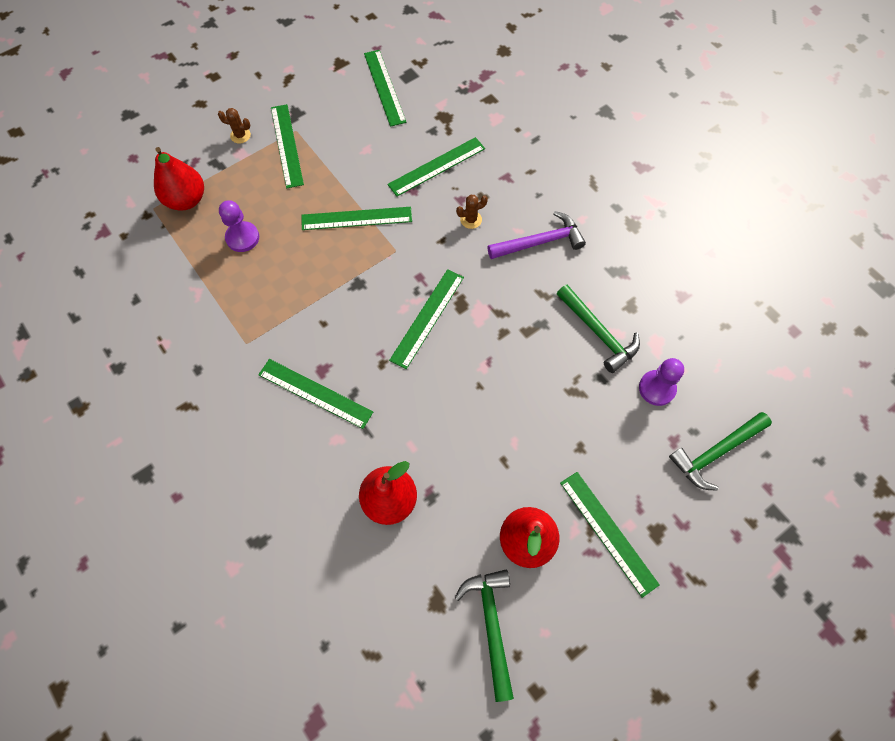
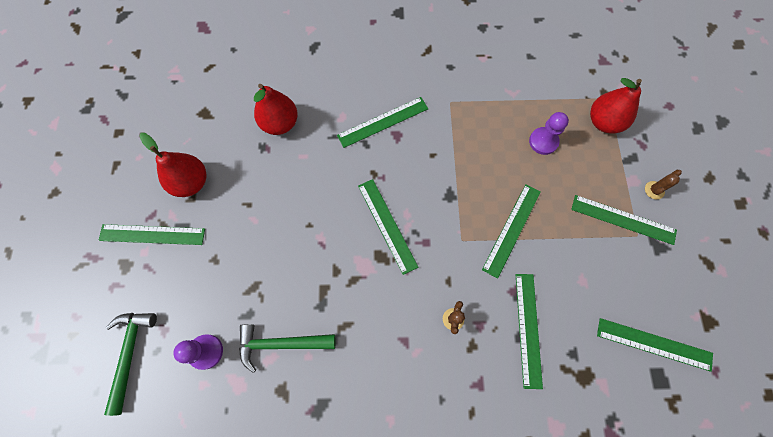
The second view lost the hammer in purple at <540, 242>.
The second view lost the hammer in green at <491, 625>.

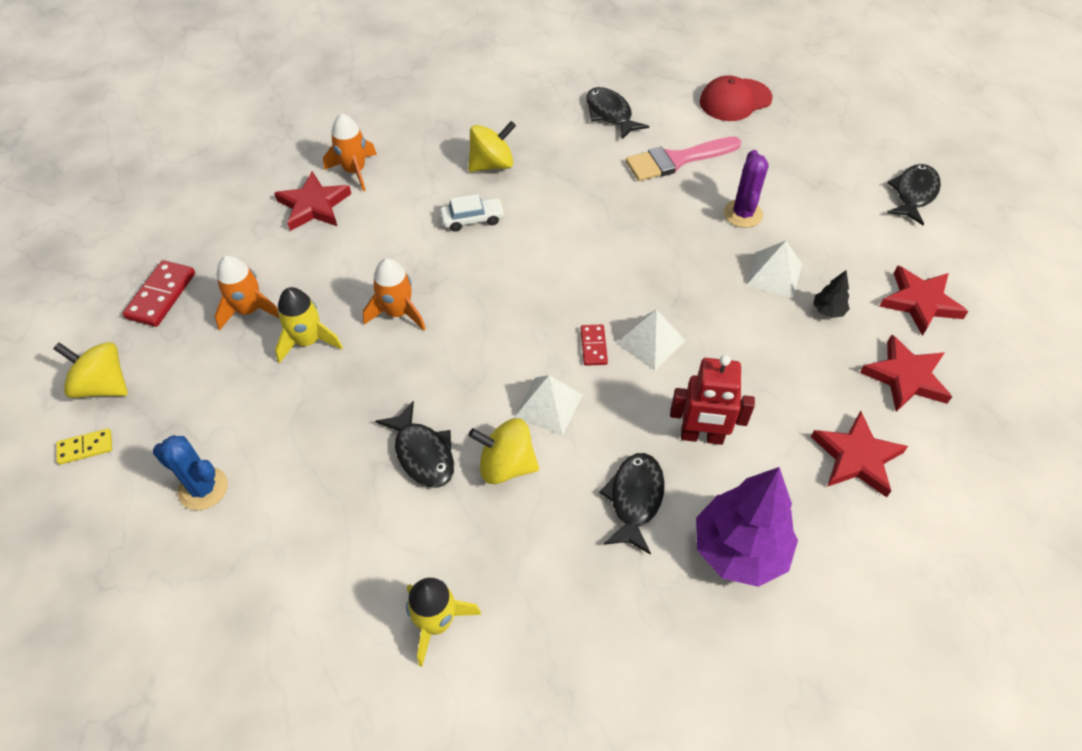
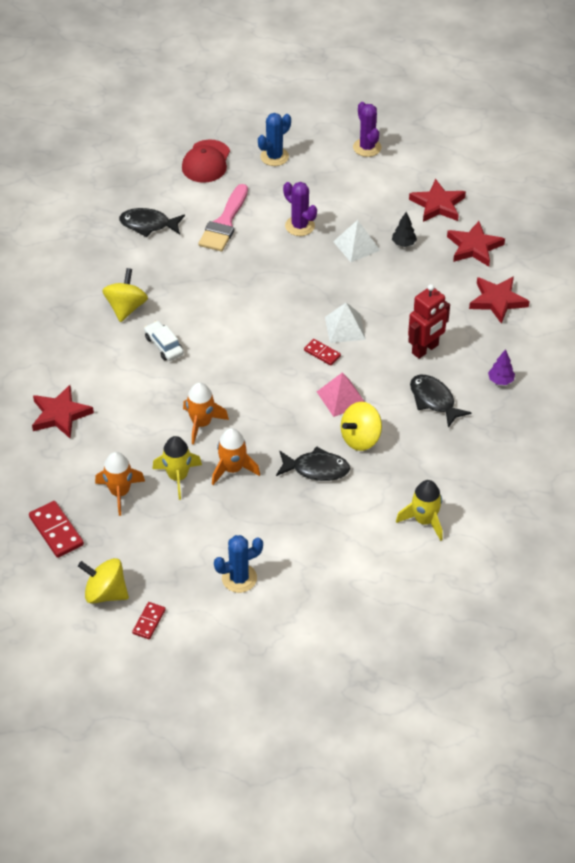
The rocket in orange ended up elsewhere, having gone from <354, 171> to <232, 469>.
Where the fish in black stood at <913, 194>, the cactus in purple came to stand at <367, 147>.
The car in white at <472, 219> ended up facing another way, 60 degrees counterclockwise from before.
The spinning top in yellow at <103, 385> ended up facing another way, 45 degrees clockwise from before.
What was the pyramid in white at <548, 406> turned into the pyramid in pink at <341, 397>.
What was the domino in yellow at <85, 448> turned into the domino in red at <149, 622>.
The size of the tree in purple at <739, 550> changed by a factor of 0.43.
The second view gained the cactus in blue at <274, 157>.

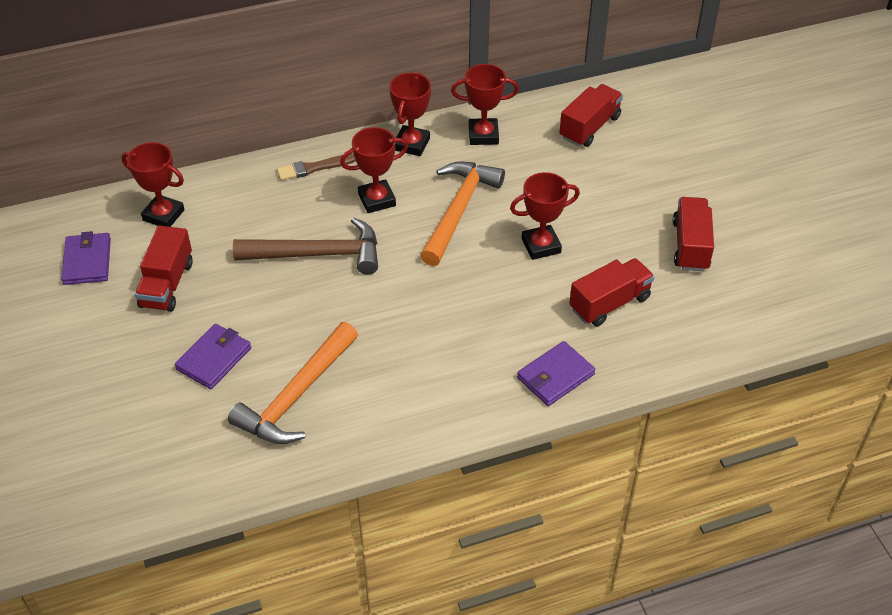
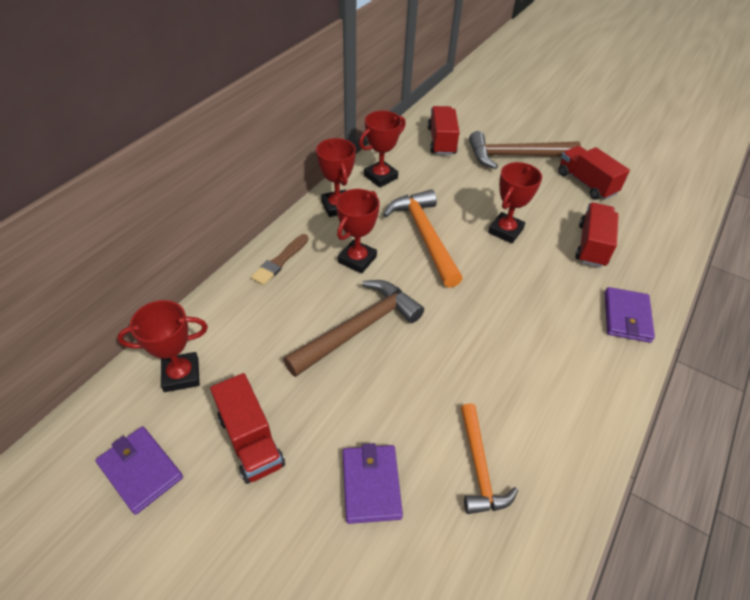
The size of the hammer in orange at <297, 396> changed by a factor of 0.64.
The second view gained the hammer in brown at <515, 156>.

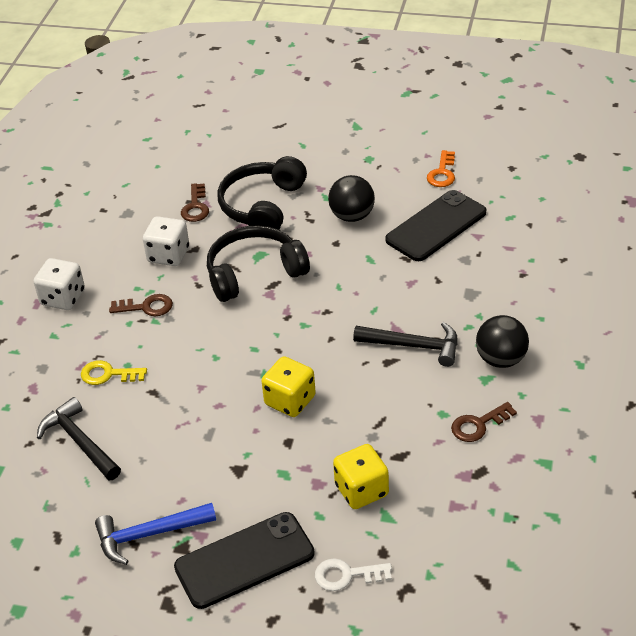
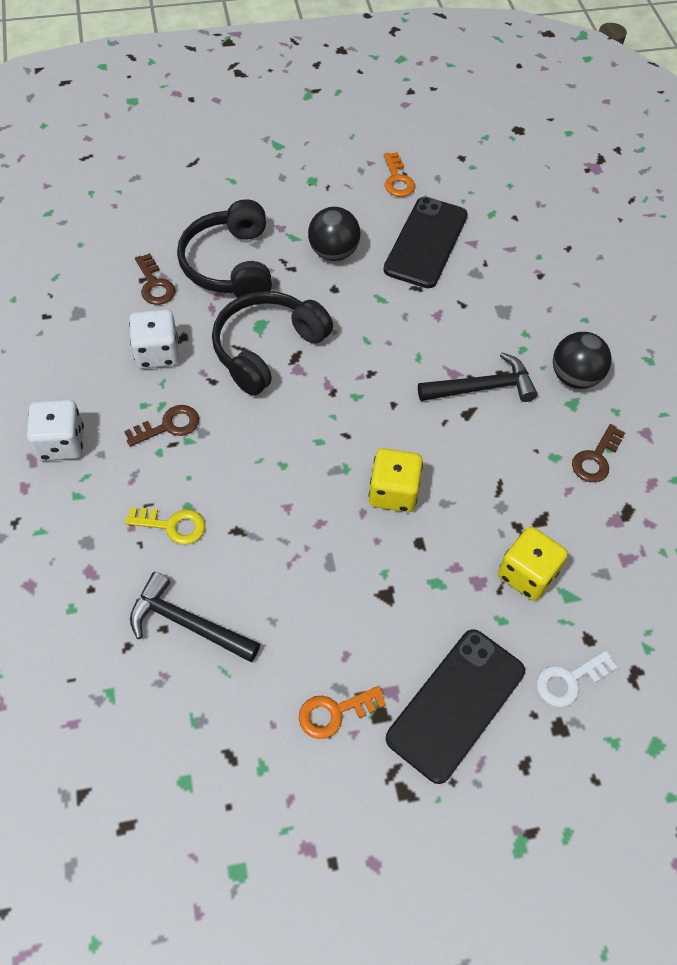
The key in yellow at <108, 374> ended up facing another way, 150 degrees counterclockwise from before.
Where the hammer in blue stood at <149, 534>, the key in orange came to stand at <335, 712>.

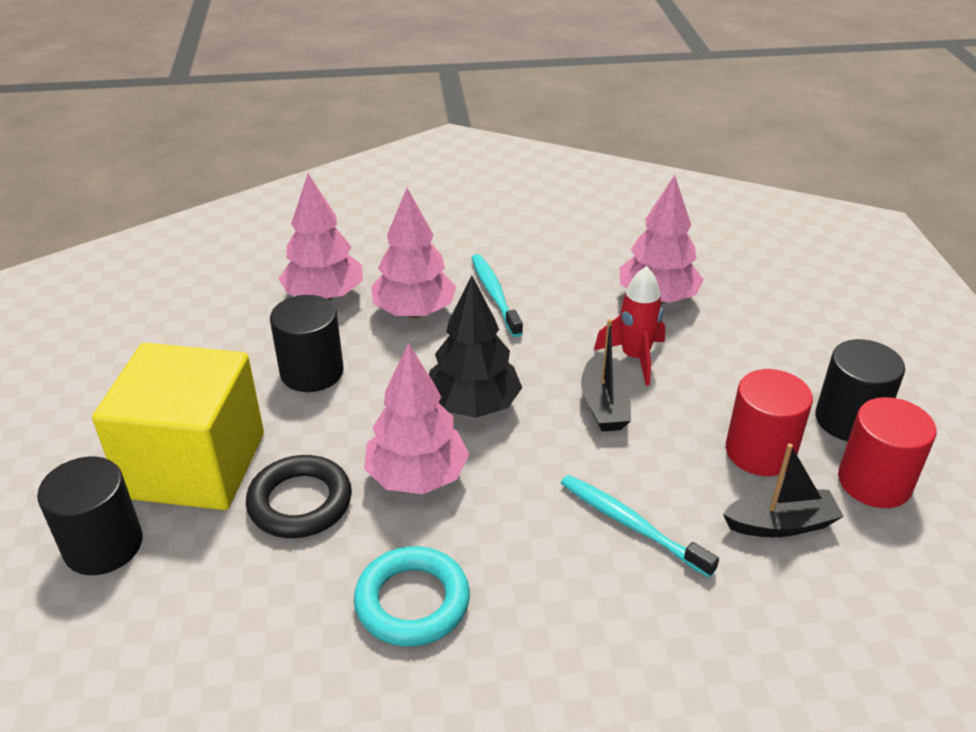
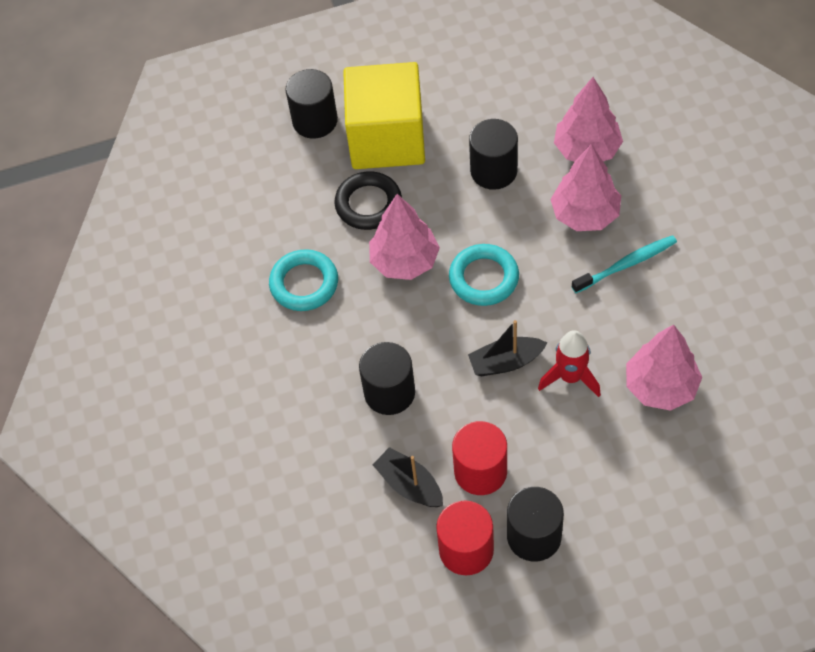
Where the tree in black stood at <473, 405>, the ring in turquoise came to stand at <484, 278>.
The boat in black at <780, 524> ended up facing another way, 150 degrees clockwise from before.
Where the toothbrush in turquoise stood at <631, 524>, the cylinder in black came to stand at <389, 392>.

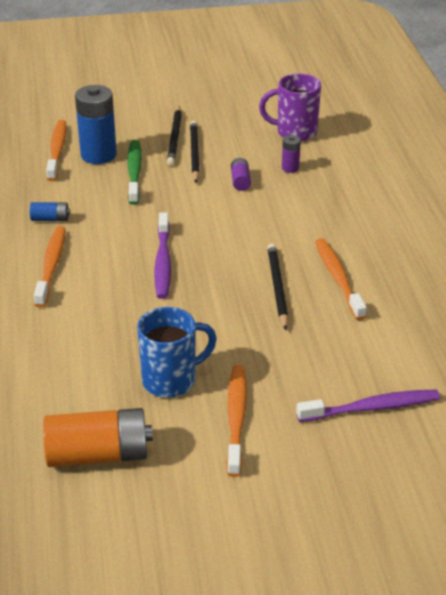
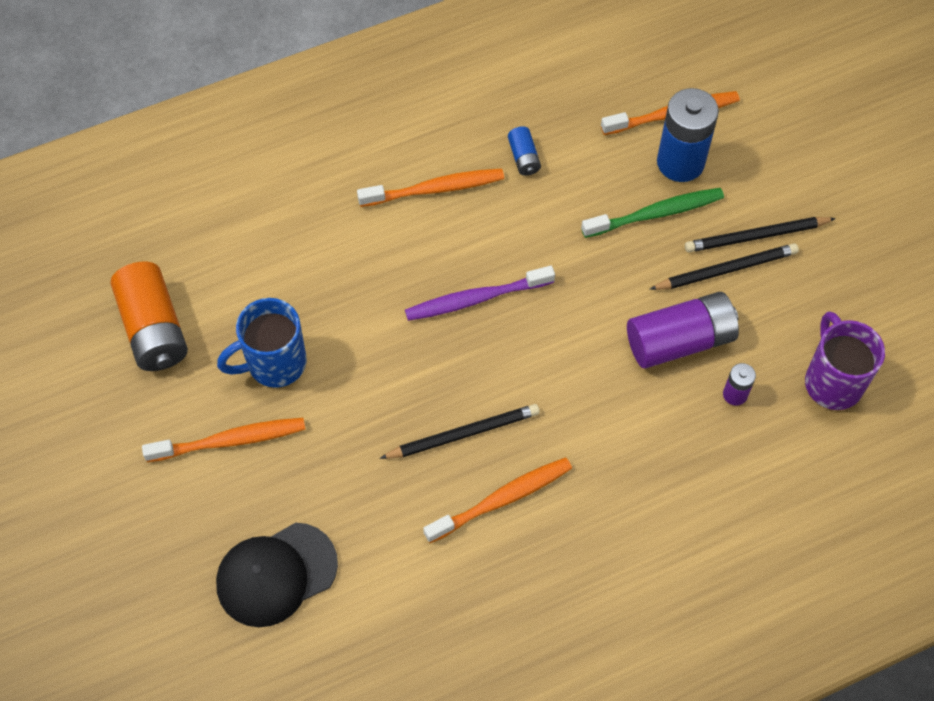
The size of the battery in purple at <240, 181> changed by a factor of 2.09.
The mug in blue at <171, 380> ended up facing another way, 105 degrees clockwise from before.
Where the toothbrush in purple stood at <371, 408>, the cap in black came to stand at <276, 574>.

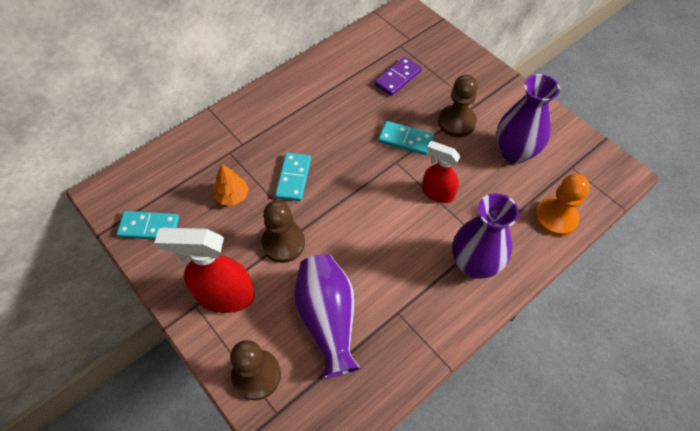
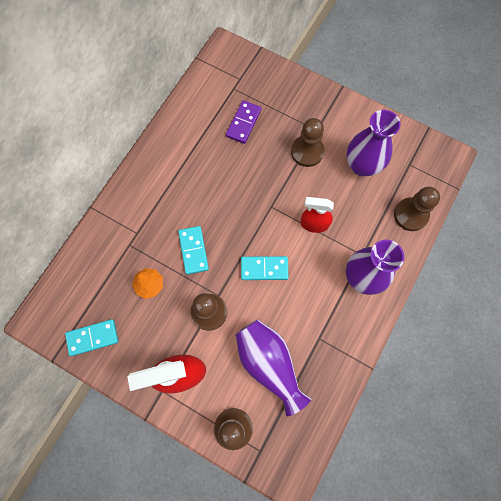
The domino in turquoise ended up elsewhere, having gone from <405, 140> to <264, 269>.
What was the pawn in orange at <556, 218> turned into the pawn in brown at <410, 215>.

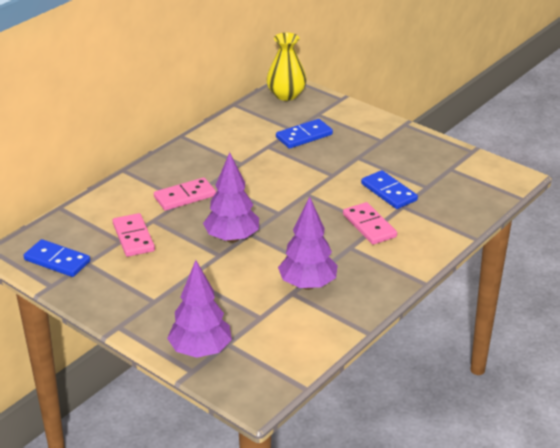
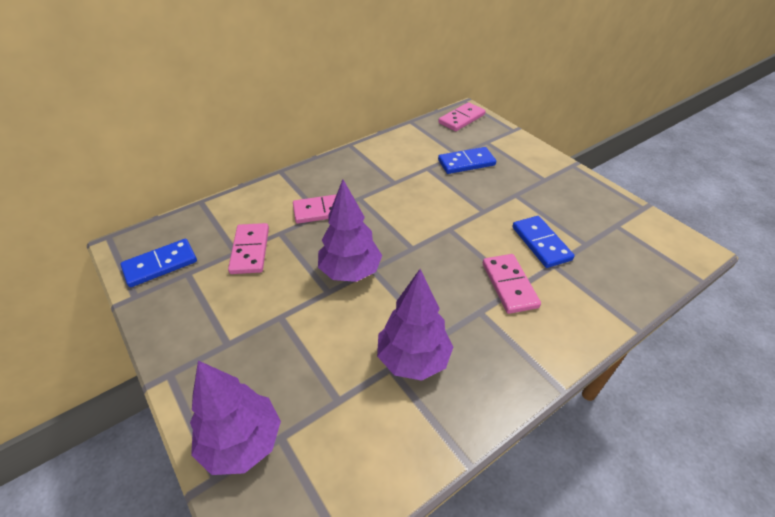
Where the vase in yellow stood at <286, 95>, the domino in pink came to stand at <461, 119>.
The domino in blue at <57, 260> ended up facing another way, 75 degrees counterclockwise from before.

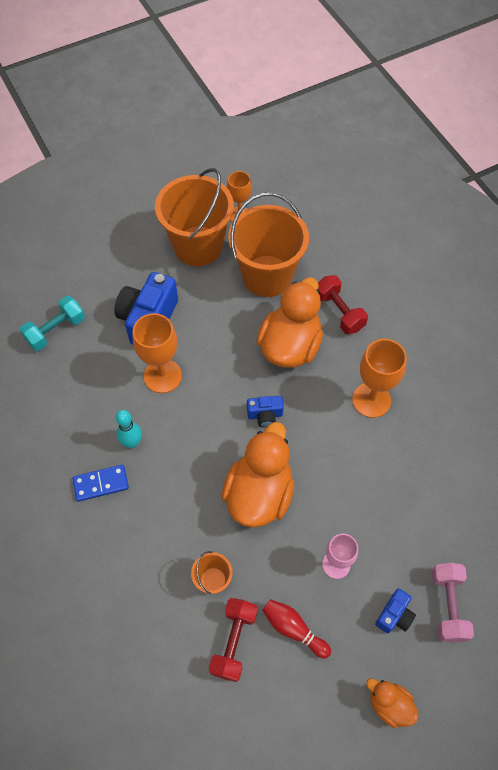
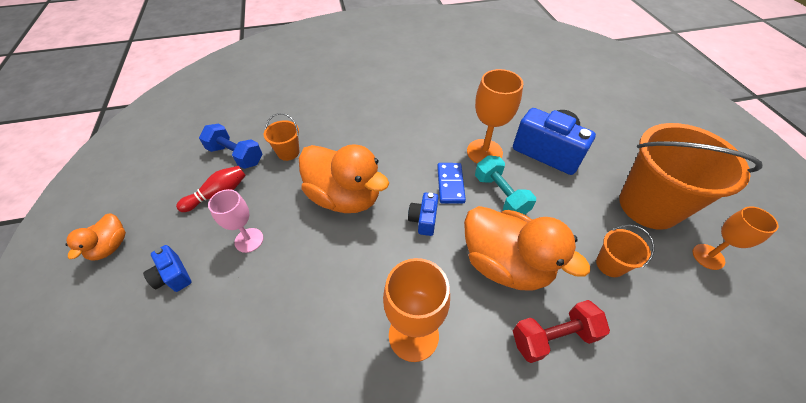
The size of the bucket in orange at <267, 276> changed by a factor of 0.44.
The dumbbell in turquoise ended up elsewhere, having gone from <56, 330> to <500, 195>.
The second view lost the bowling pin in turquoise at <132, 442>.
The domino in blue ended up elsewhere, having gone from <101, 484> to <450, 184>.
The second view lost the dumbbell in pink at <448, 605>.
What was the dumbbell in red at <233, 642> turned into the dumbbell in blue at <236, 155>.
The duck in orange at <389, 704> ended up facing another way, 135 degrees clockwise from before.

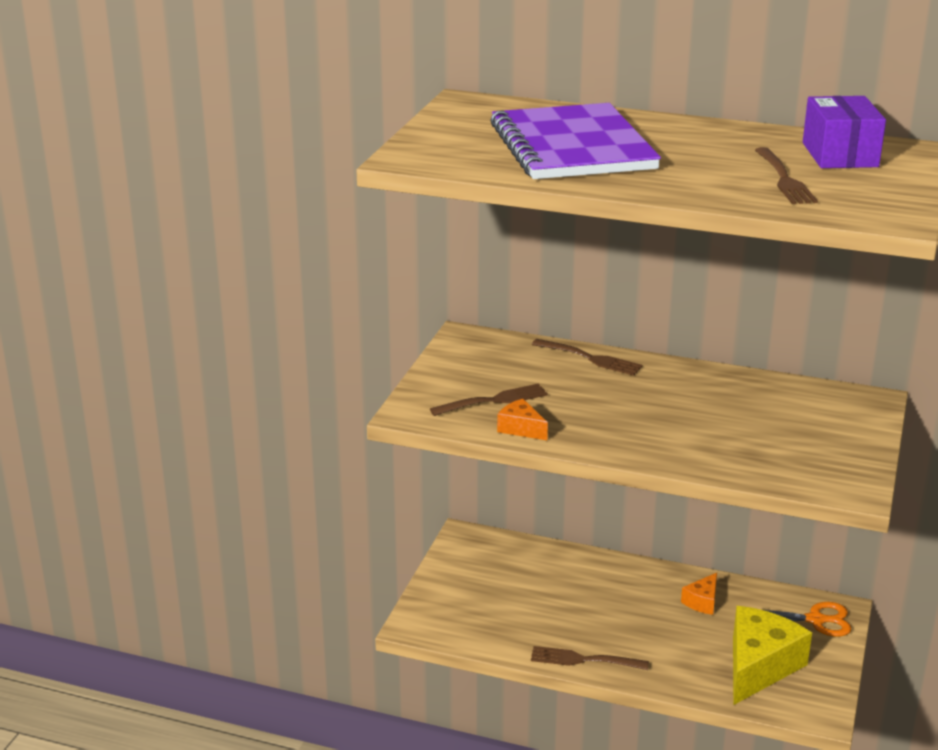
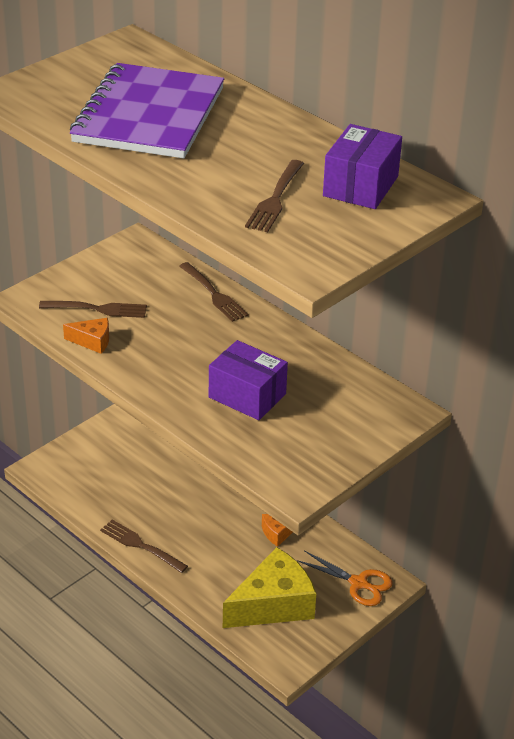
The cheese in orange at <521, 429> ended up facing another way, 120 degrees clockwise from before.
The second view gained the box in purple at <247, 396>.

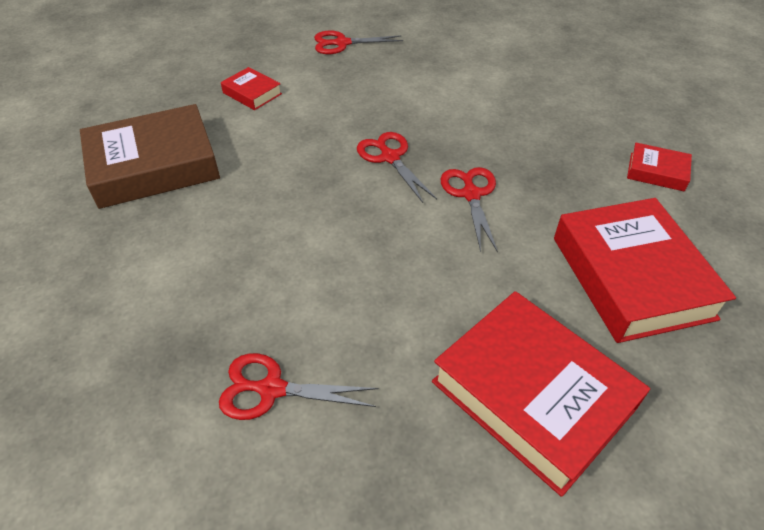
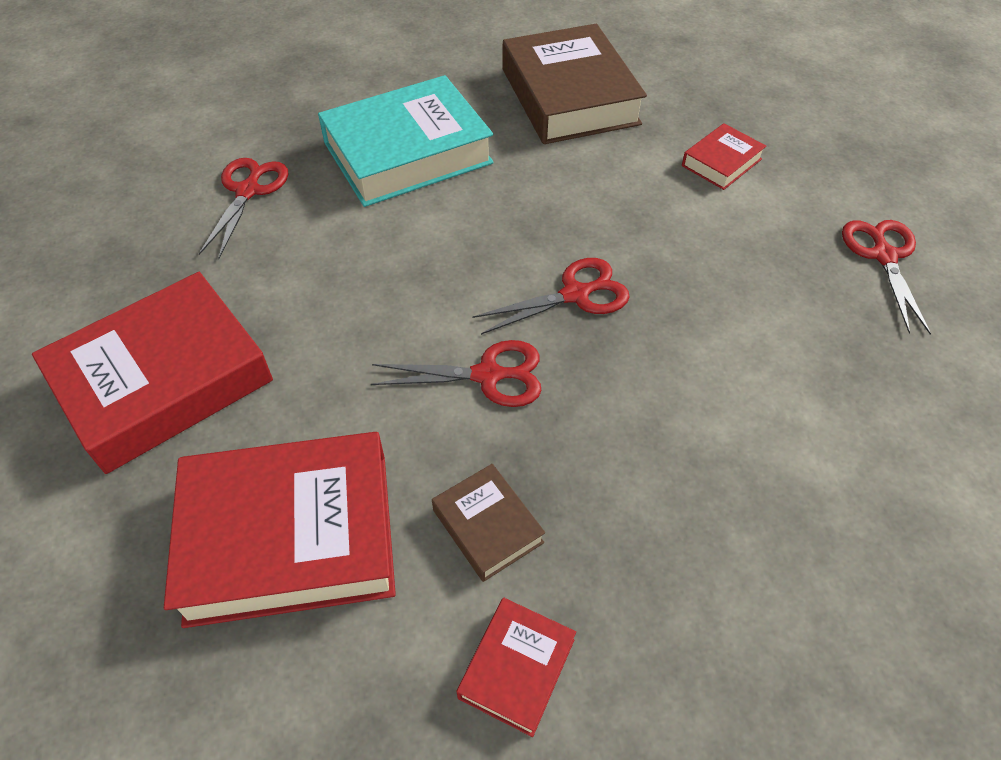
The second view gained the book in turquoise at <407, 153>.
The second view gained the book in brown at <487, 526>.

